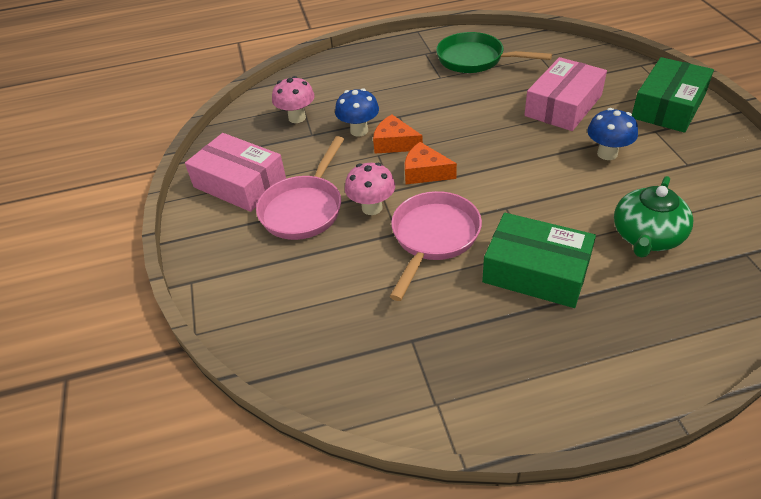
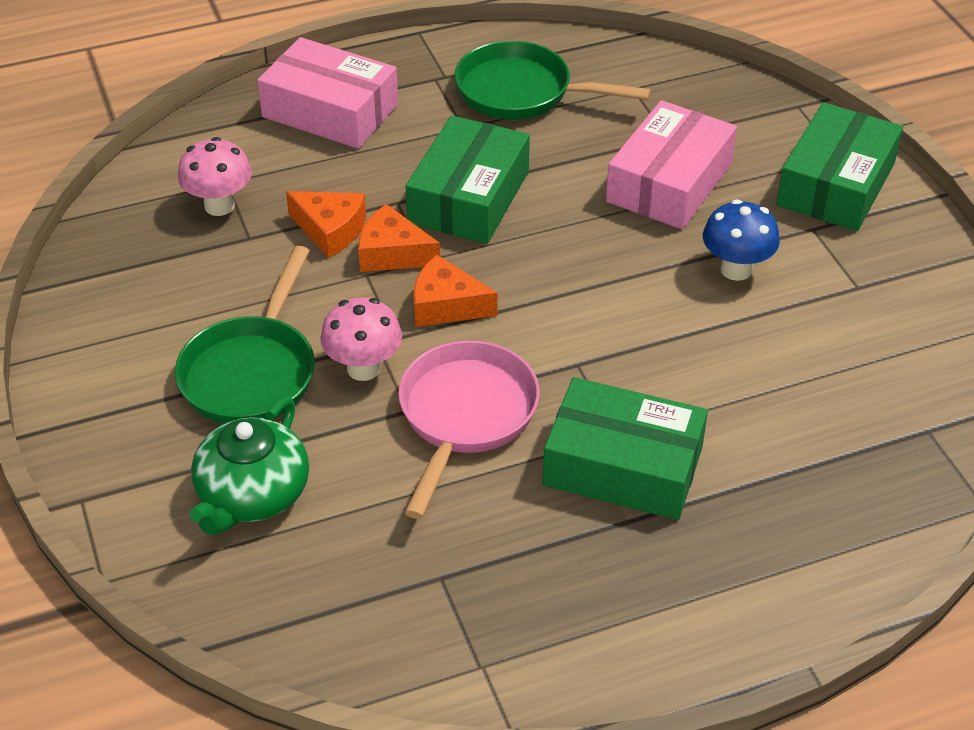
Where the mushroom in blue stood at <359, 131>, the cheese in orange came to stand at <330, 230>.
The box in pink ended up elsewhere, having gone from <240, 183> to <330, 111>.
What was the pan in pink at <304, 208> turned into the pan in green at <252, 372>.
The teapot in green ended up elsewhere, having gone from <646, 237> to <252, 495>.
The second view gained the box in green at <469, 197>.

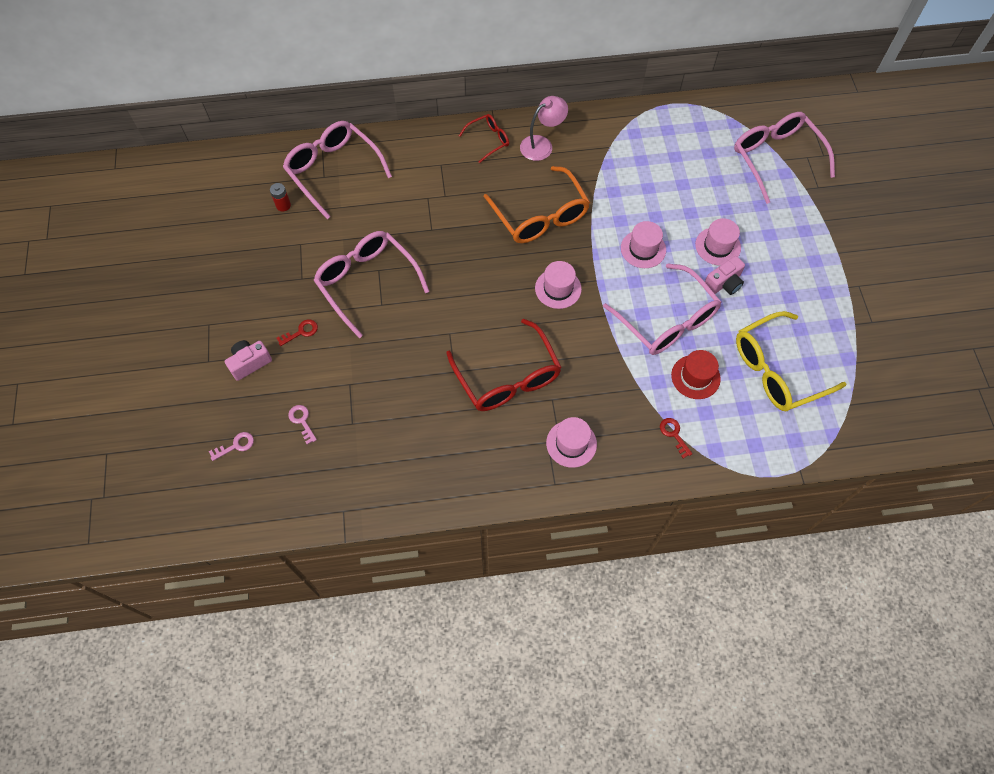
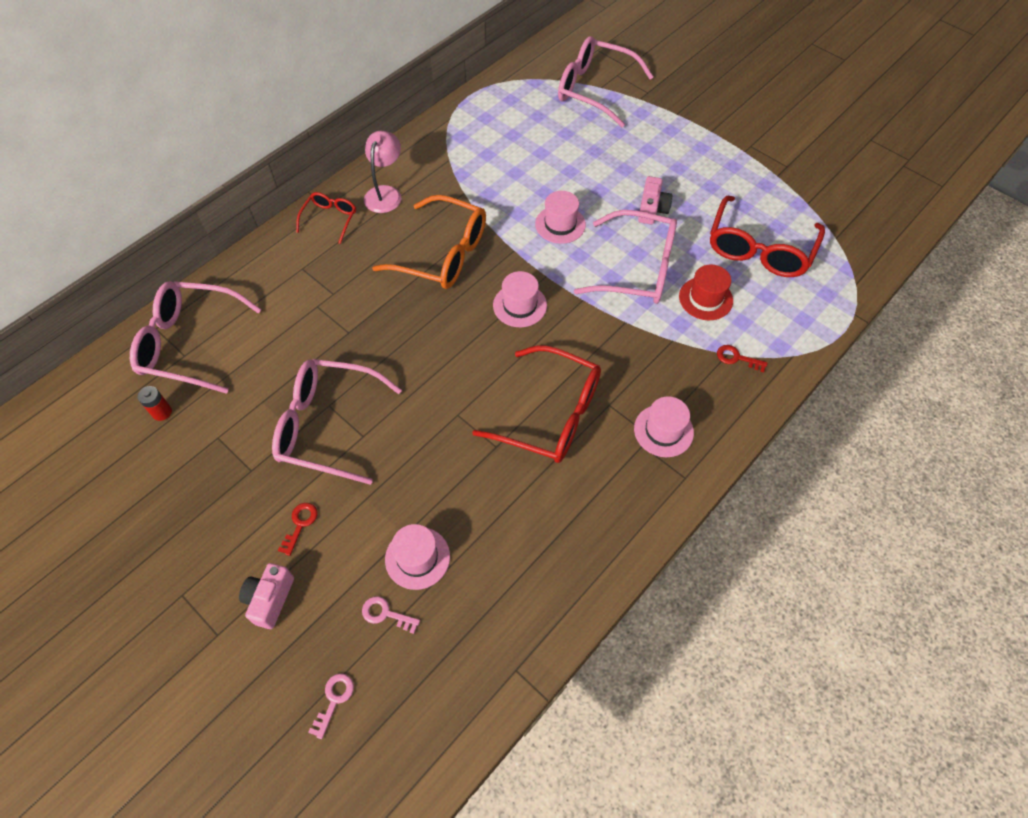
The hat in pink ended up elsewhere, having gone from <717, 246> to <417, 558>.
What was the glasses in yellow at <777, 370> turned into the glasses in red at <759, 248>.

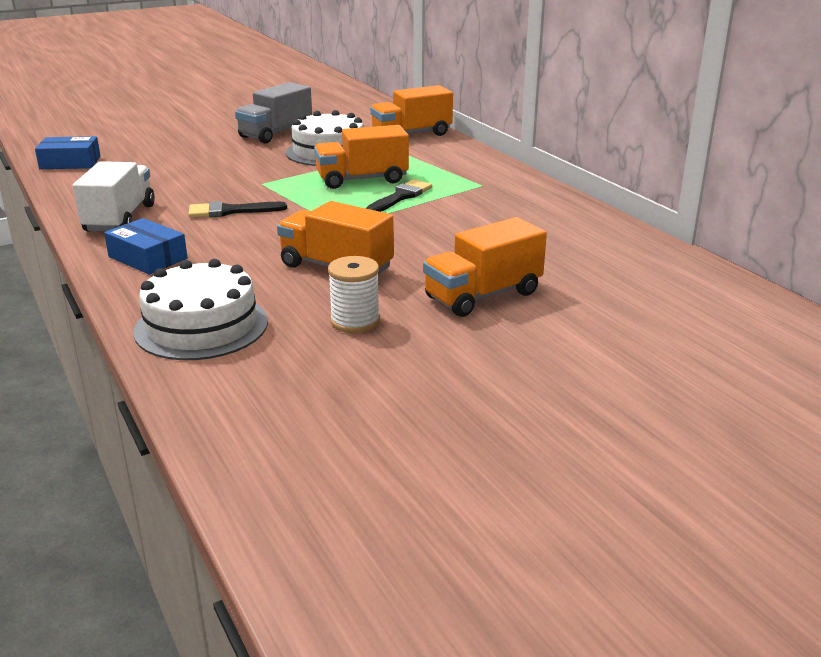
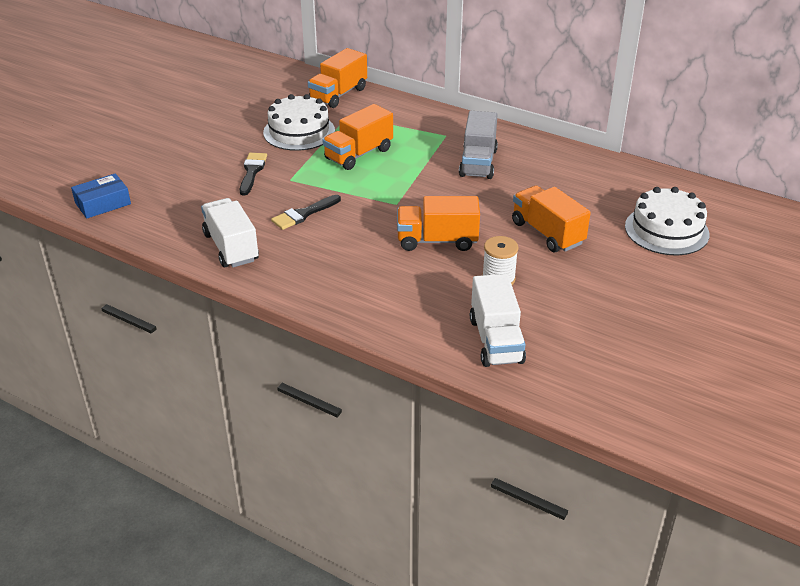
The truck in grey ended up elsewhere, having gone from <276, 133> to <478, 163>.
The brush in black ended up elsewhere, having gone from <400, 197> to <252, 172>.
The truck in orange at <483, 295> ended up facing another way, 120 degrees clockwise from before.
The second view lost the box in blue at <148, 258>.
The cake in white ended up elsewhere, having gone from <201, 326> to <666, 230>.
The second view gained the truck in white at <496, 340>.

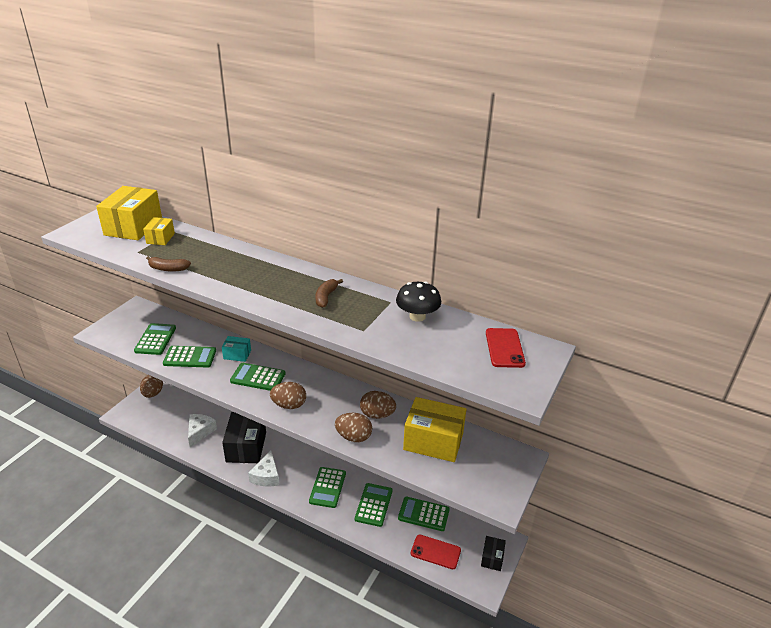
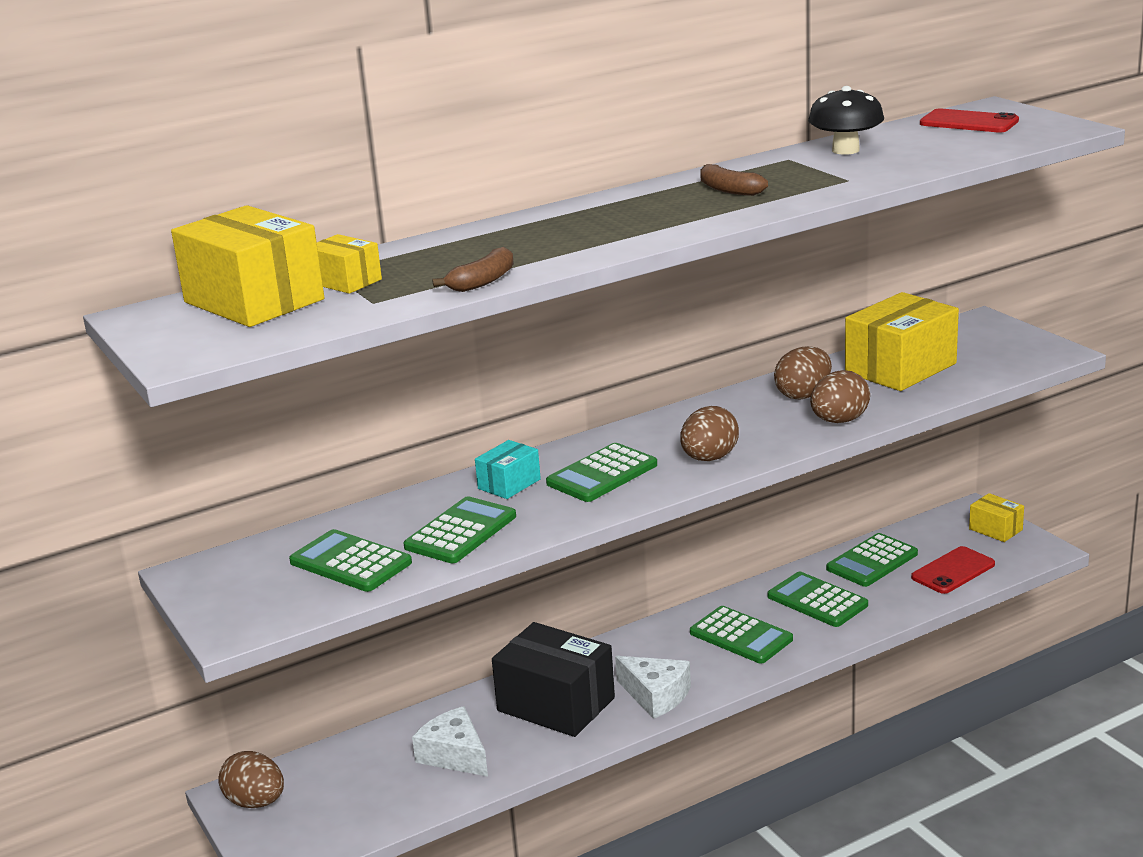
What was the box in black at <492, 558> turned into the box in yellow at <995, 529>.

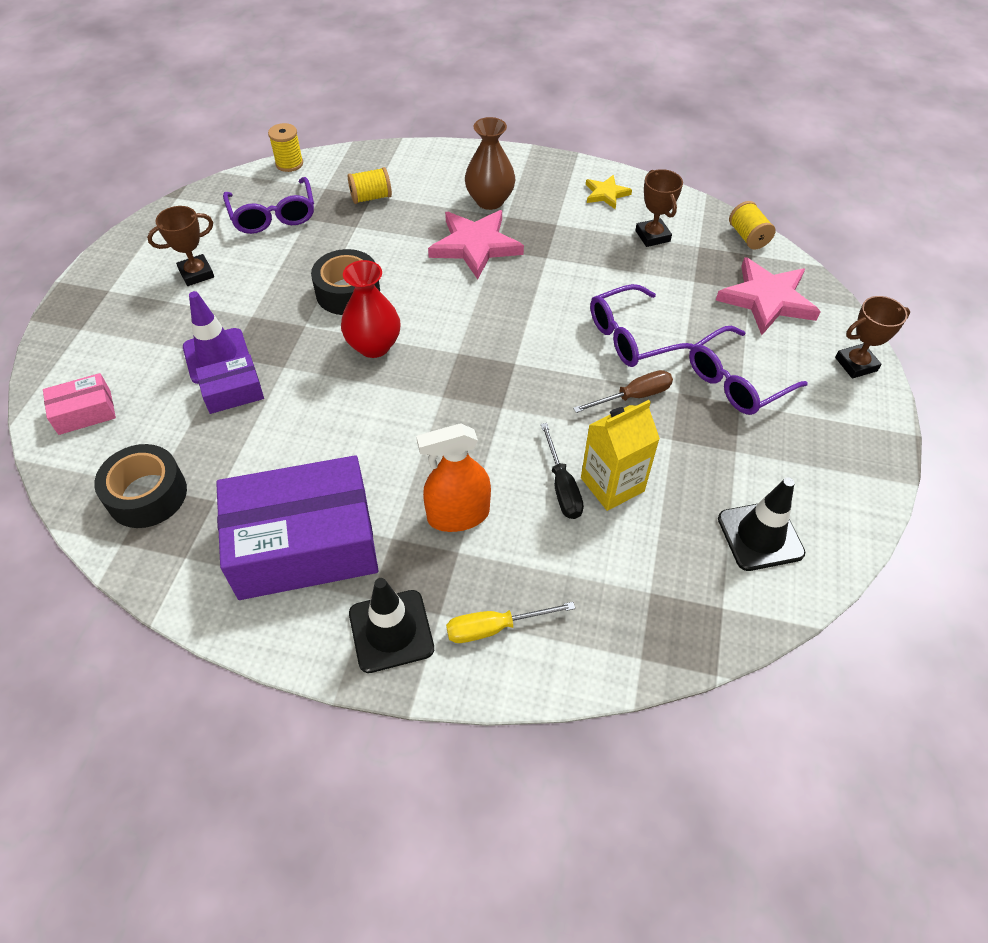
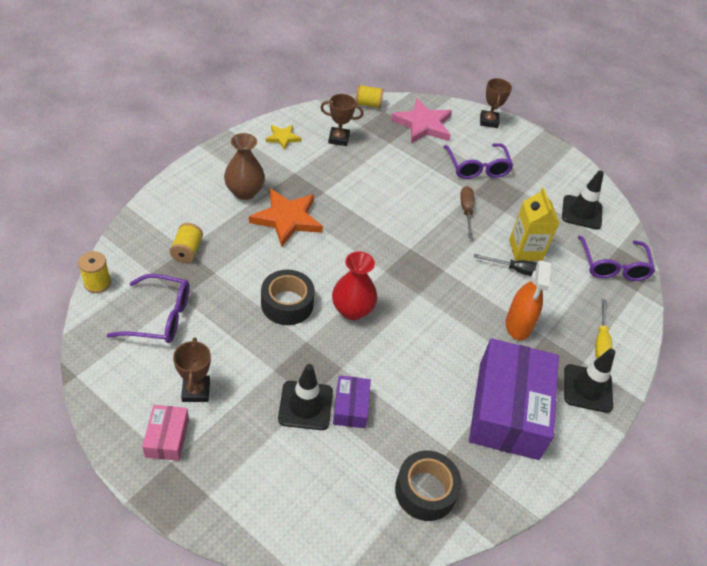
What was the star in pink at <475, 246> turned into the star in orange at <287, 219>.
The glasses in purple ended up elsewhere, having gone from <631, 337> to <613, 266>.
What was the traffic cone in purple at <217, 356> turned into the traffic cone in black at <305, 405>.
The box in pink ended up elsewhere, having gone from <85, 412> to <167, 438>.

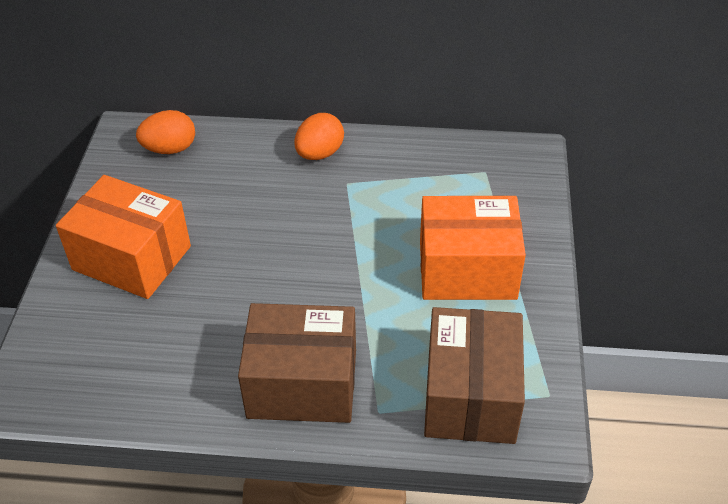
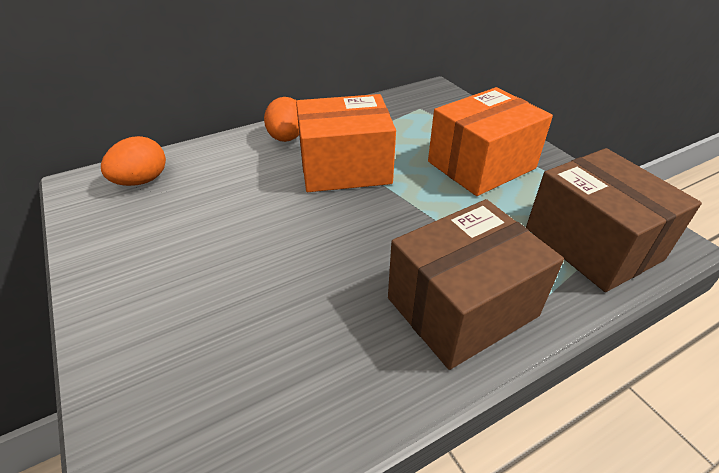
The box in orange ended up elsewhere, having gone from <132, 258> to <345, 167>.

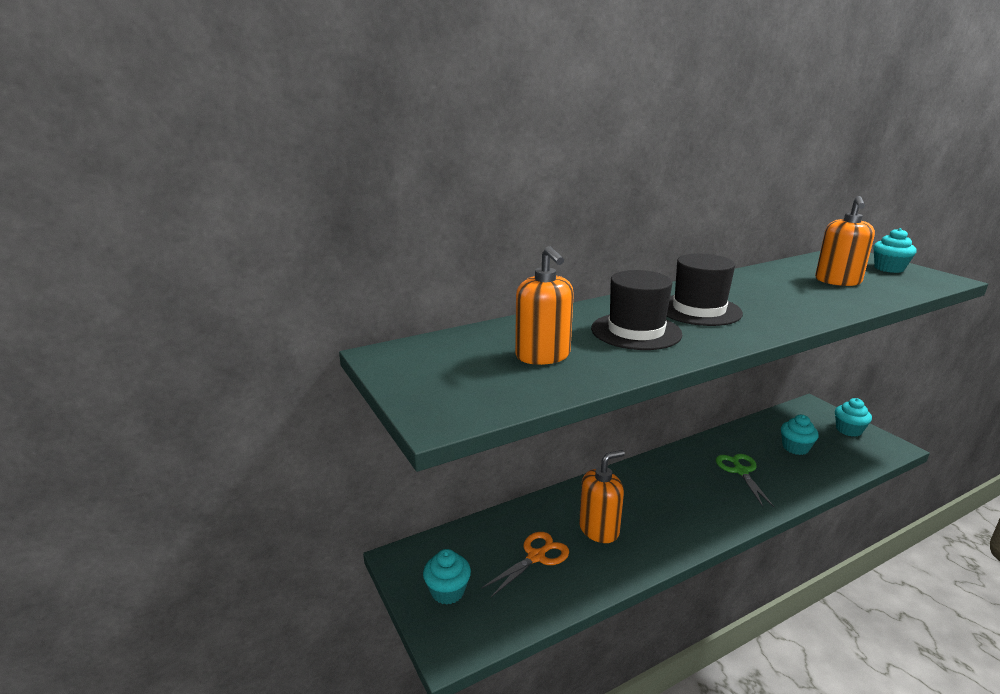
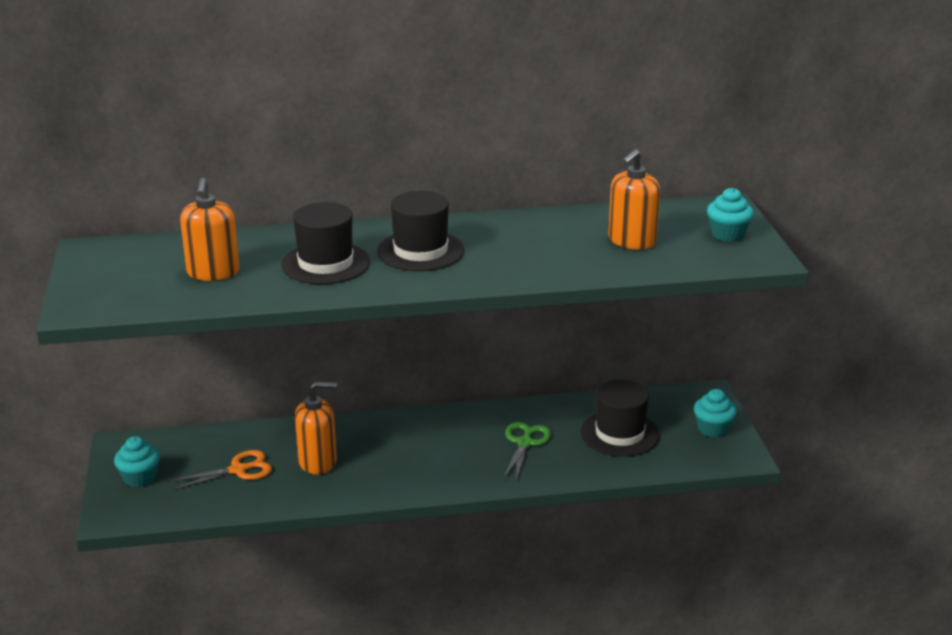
Where the cupcake in turquoise stood at <795, 448>, the hat in black came to stand at <619, 433>.

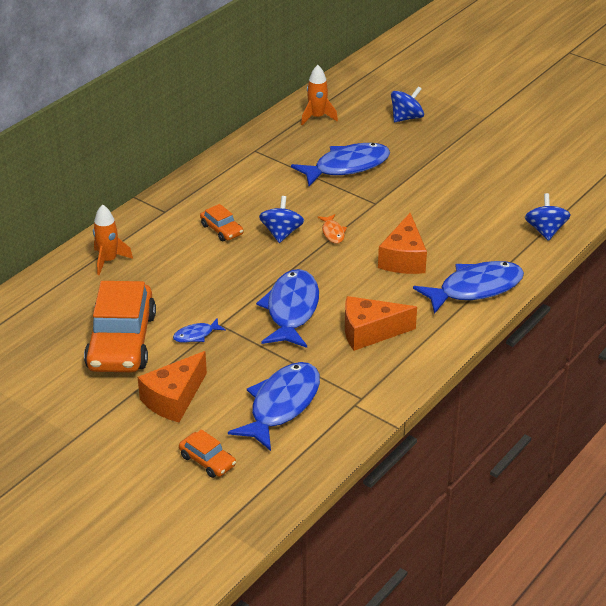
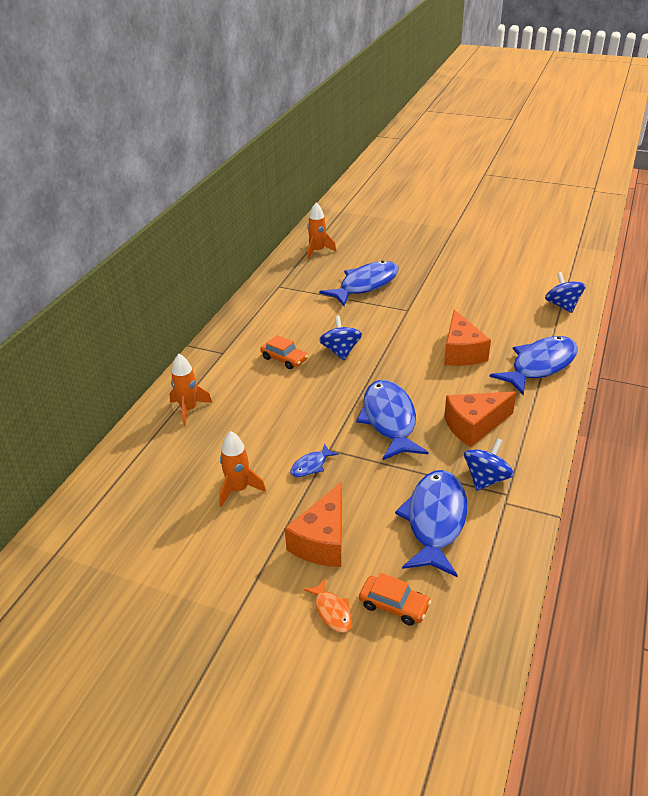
The spinning top in blue ended up elsewhere, having gone from <406, 118> to <486, 479>.
The fish in orange ended up elsewhere, having gone from <333, 233> to <332, 611>.
Where the car in orange stood at <121, 341>, the rocket in orange came to stand at <238, 489>.

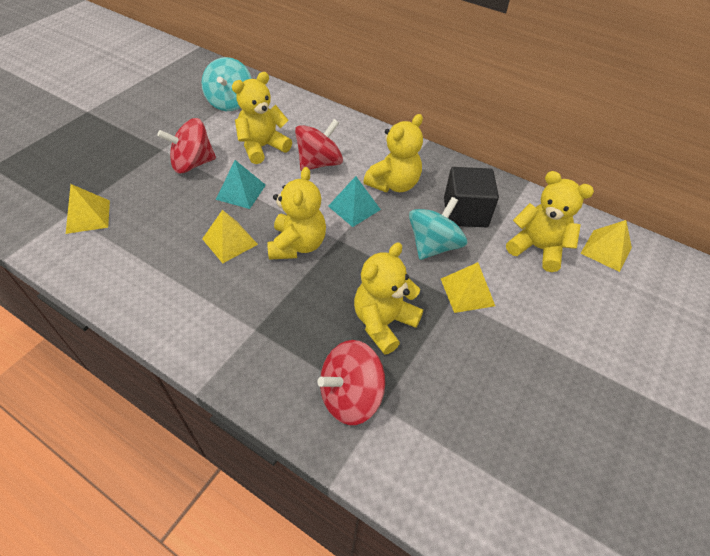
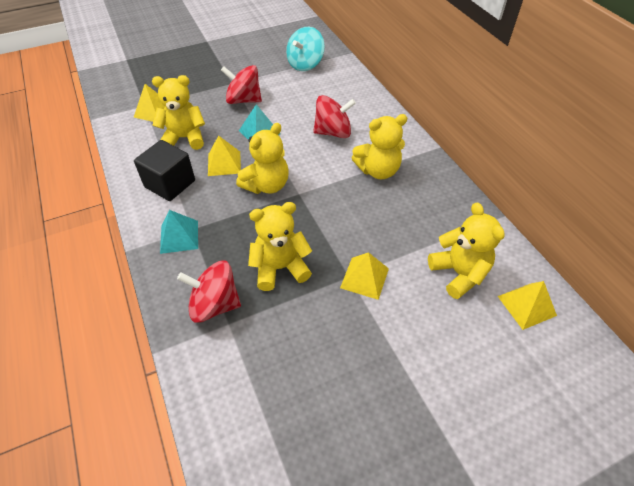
The teddy bear in yellow ended up elsewhere, having gone from <262, 147> to <184, 138>.
The cube in black ended up elsewhere, having gone from <465, 212> to <170, 184>.
The pyramid in turquoise ended up elsewhere, having gone from <354, 208> to <179, 237>.
The second view lost the spinning top in turquoise at <433, 245>.

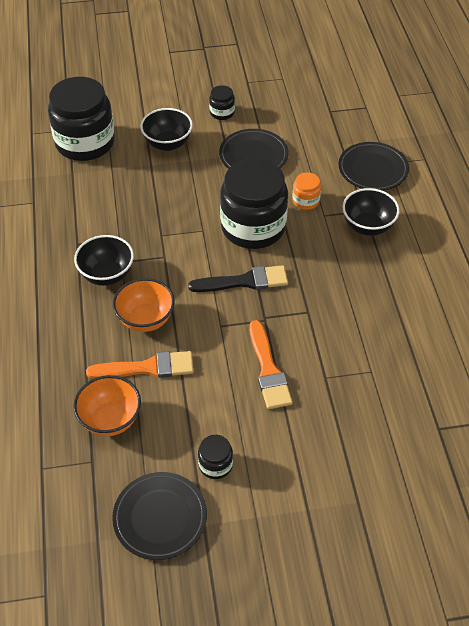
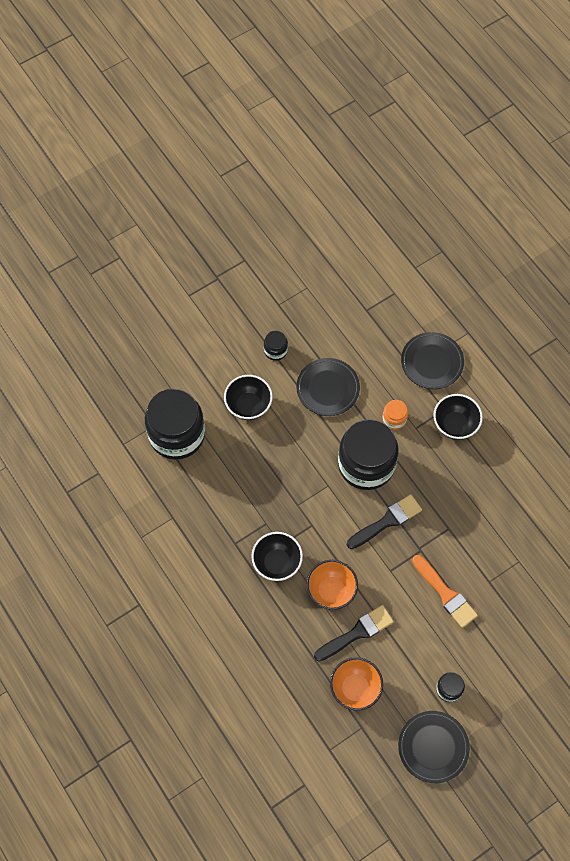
What was the brush in orange at <147, 368> turned into the brush in black at <357, 633>.

